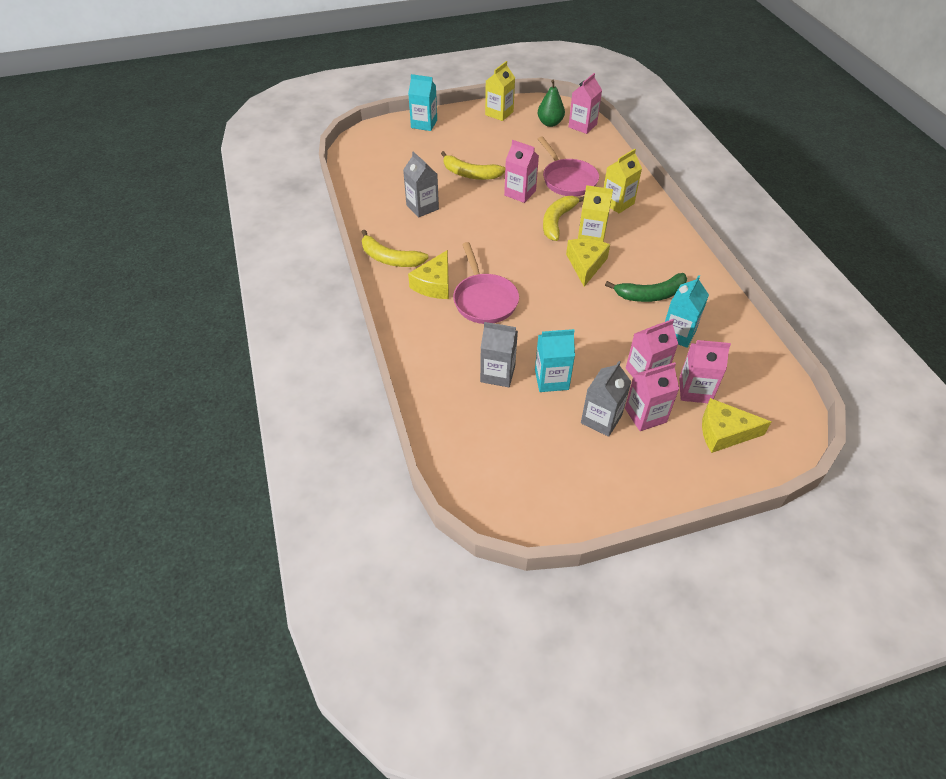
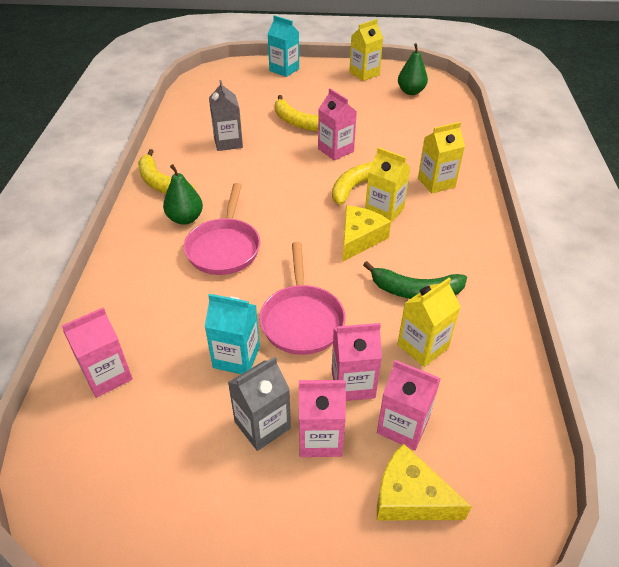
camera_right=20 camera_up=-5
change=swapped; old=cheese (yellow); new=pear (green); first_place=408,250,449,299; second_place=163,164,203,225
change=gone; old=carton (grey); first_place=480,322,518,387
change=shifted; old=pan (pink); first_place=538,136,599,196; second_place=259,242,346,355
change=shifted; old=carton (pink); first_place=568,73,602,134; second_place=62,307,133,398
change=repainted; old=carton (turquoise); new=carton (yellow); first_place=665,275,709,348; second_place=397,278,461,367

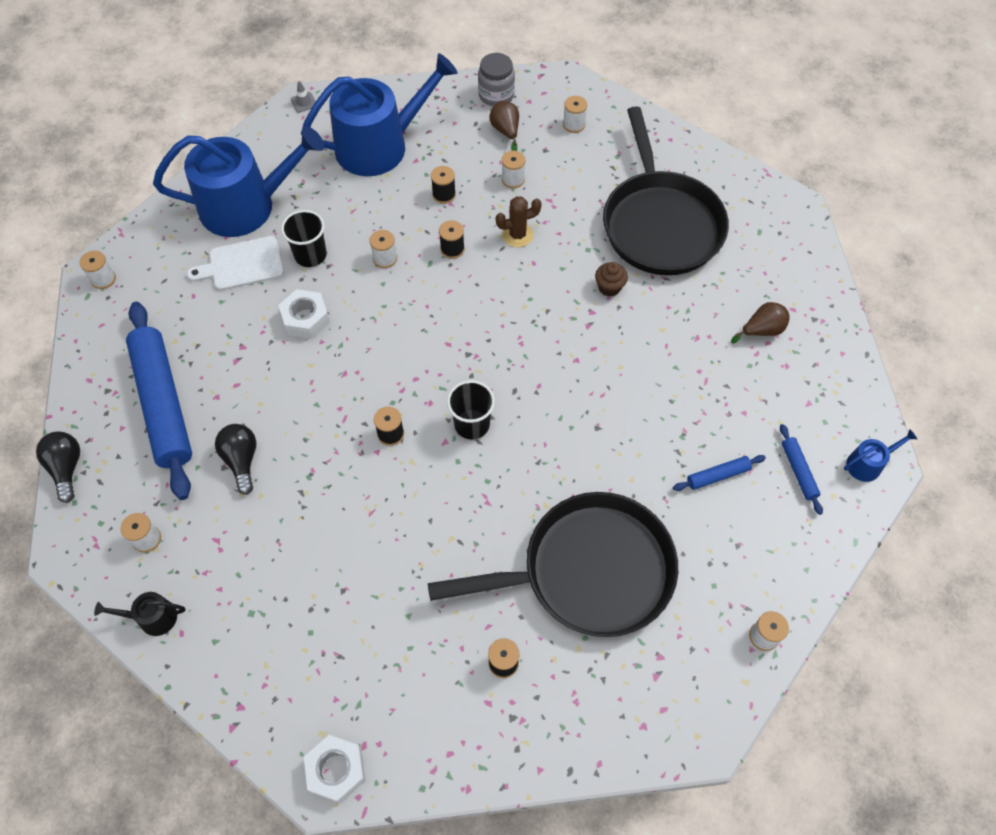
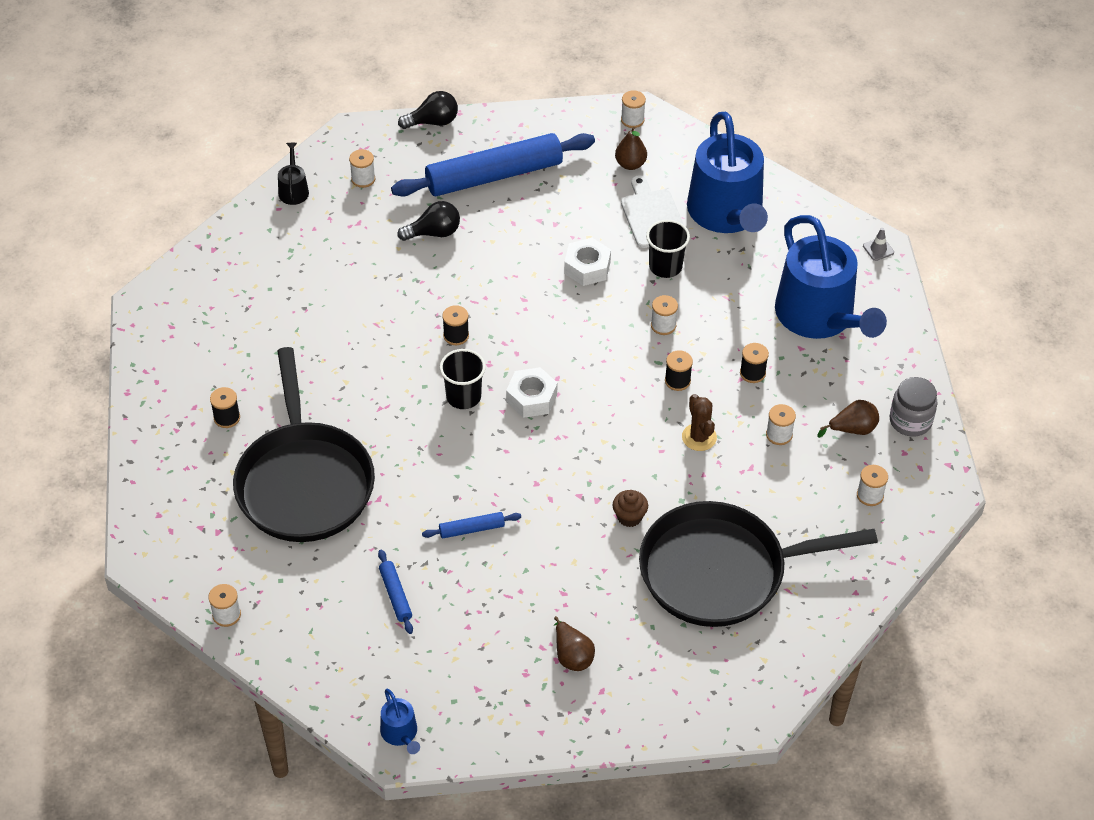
camera_right=90 camera_up=-10
change=shifted; old=nut (white); first_place=304,735,366,804; second_place=506,367,557,418
change=shifted; old=rolling pin (blue); first_place=780,424,823,515; second_place=422,512,521,538
change=new; new=pear (brown); second_place=615,127,647,170

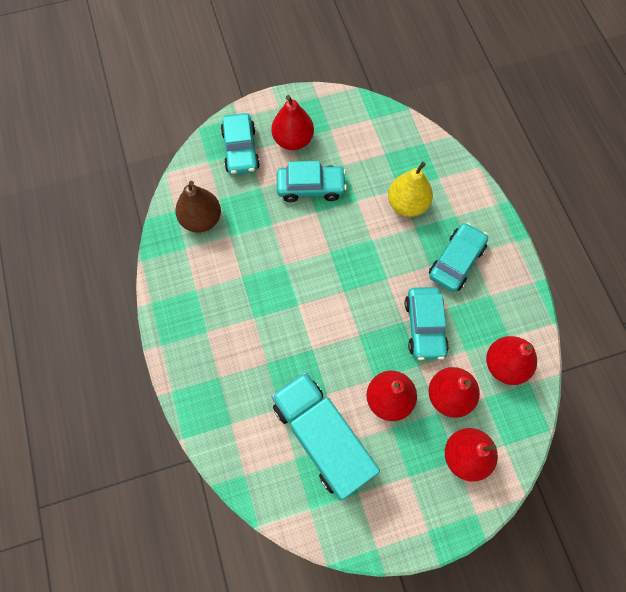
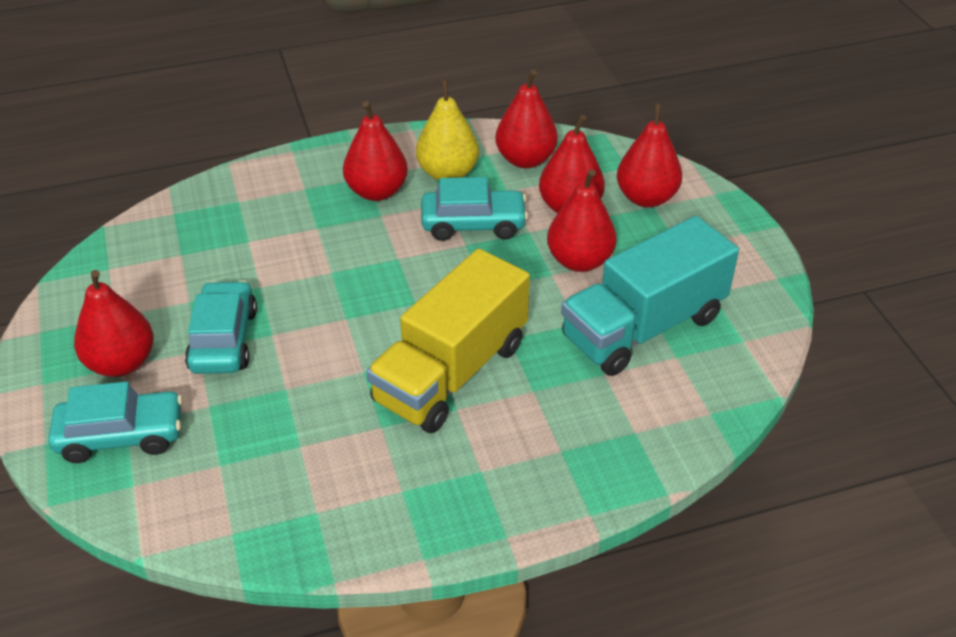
camera_right=-90 camera_up=-25
change=gone; old=pear (brown); first_place=175,181,221,233
change=shifted; old=pear (yellow); first_place=388,162,433,217; second_place=416,79,479,181
change=swapped; old=car (turquoise); new=pear (red); first_place=429,222,488,292; second_place=343,101,408,201
change=new; new=truck (yellow); second_place=366,248,530,433

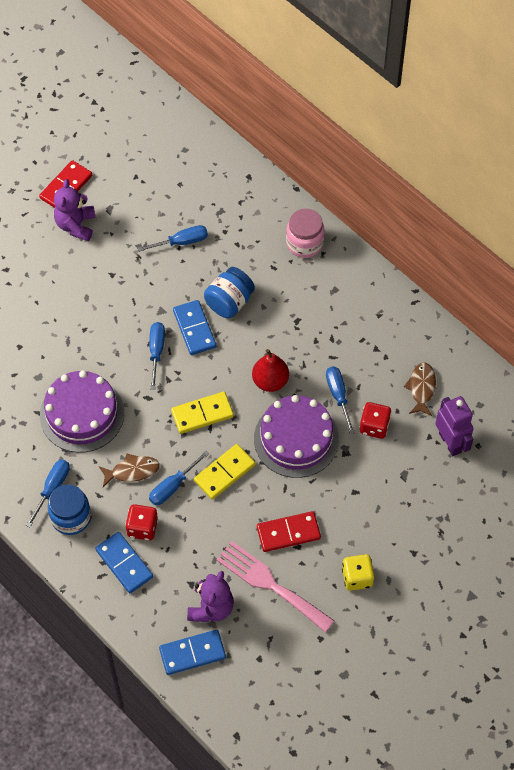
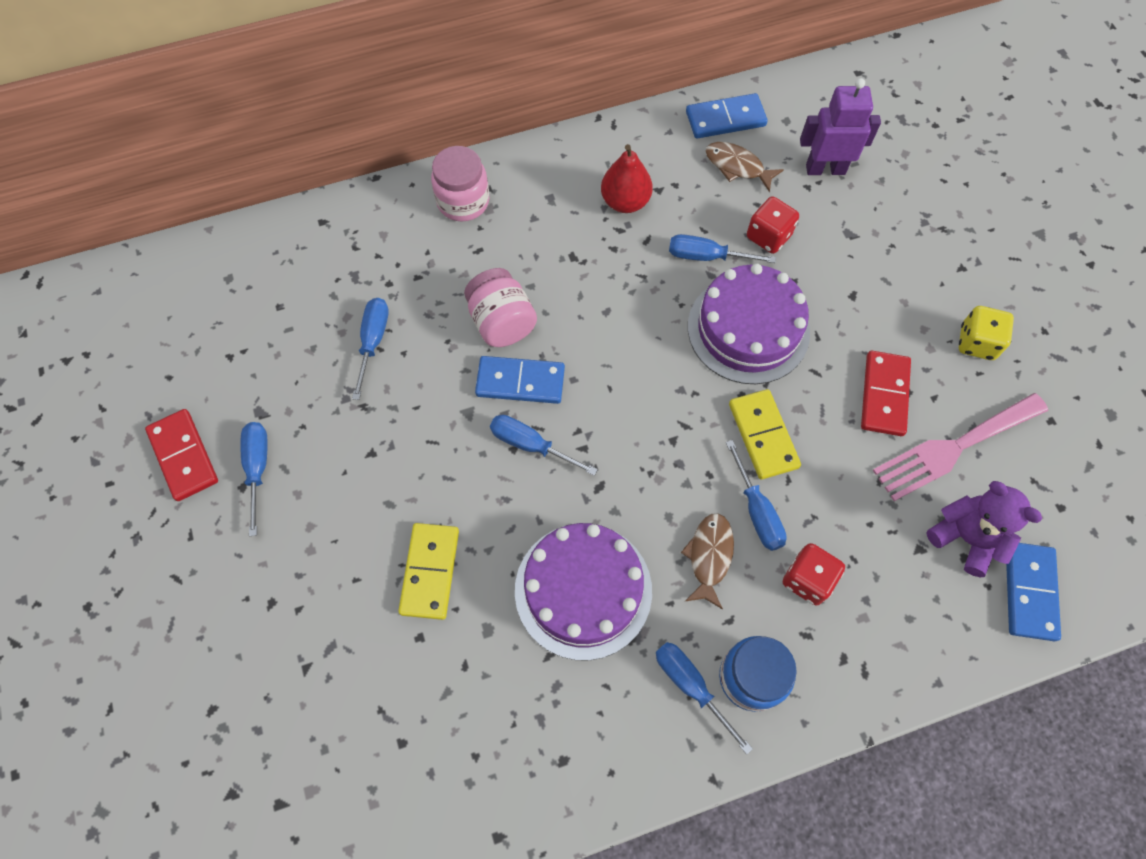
camera_right=-65 camera_up=5
change=swapped; old=teddy bear (purple); new=screwdriver (blue); first_place=54,179,95,241; second_place=240,422,268,536
change=shifted; old=domino (blue); first_place=95,532,153,593; second_place=686,93,768,139
change=shifted; old=domino (yellow); first_place=171,392,234,434; second_place=398,523,459,620
change=repainted; old=jar (blue); new=jar (pink); first_place=204,267,255,318; second_place=464,268,537,347
change=shifted; old=pear (red); first_place=252,349,289,392; second_place=601,144,653,213

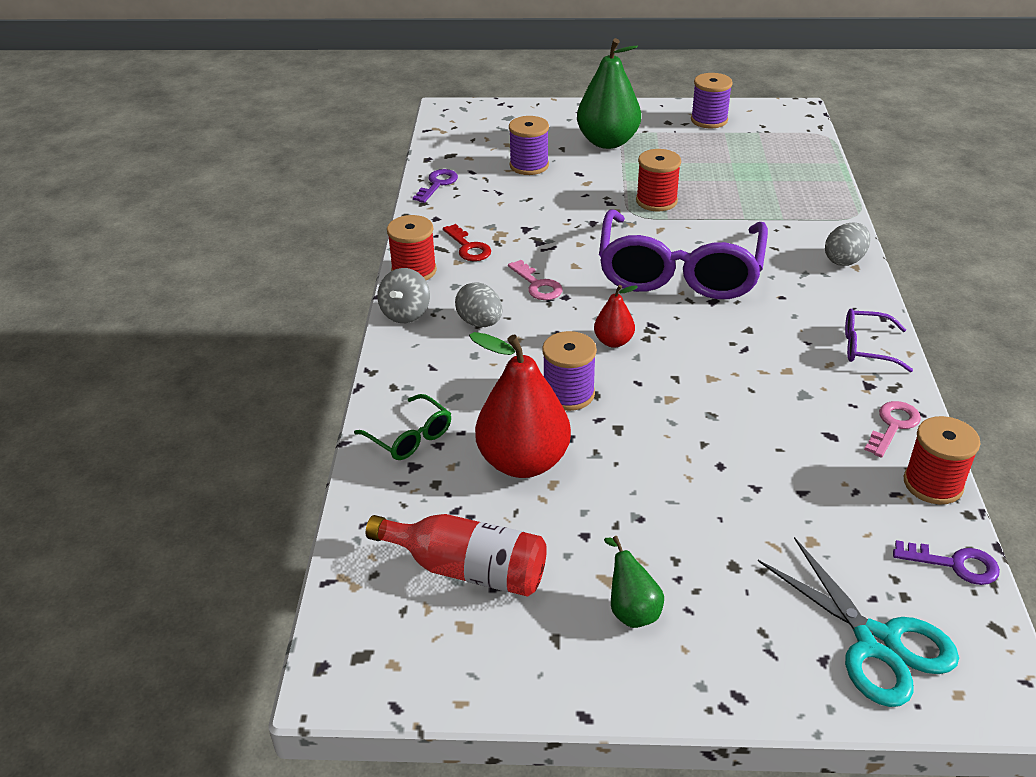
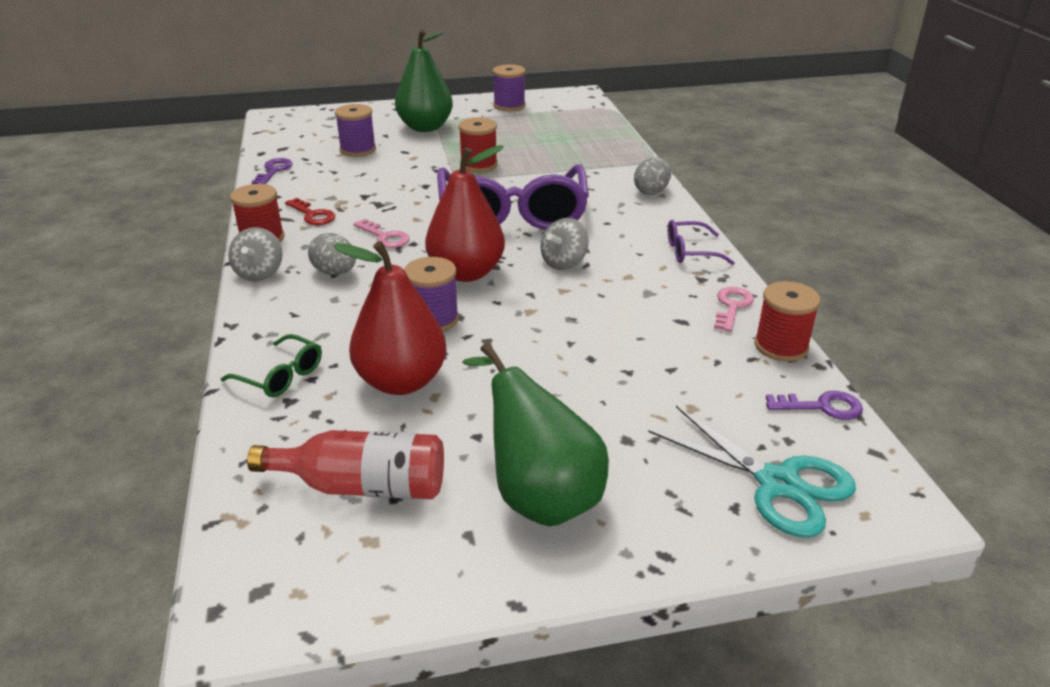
camera_right=-15 camera_up=-5
change=scaled; old=pear (red); first_place=594,285,638,348; second_place=425,145,505,282; factor=2.03
change=scaled; old=pear (green); first_place=604,536,664,628; second_place=462,342,609,527; factor=2.03
change=new; new=spinning top (grey); second_place=540,218,589,270

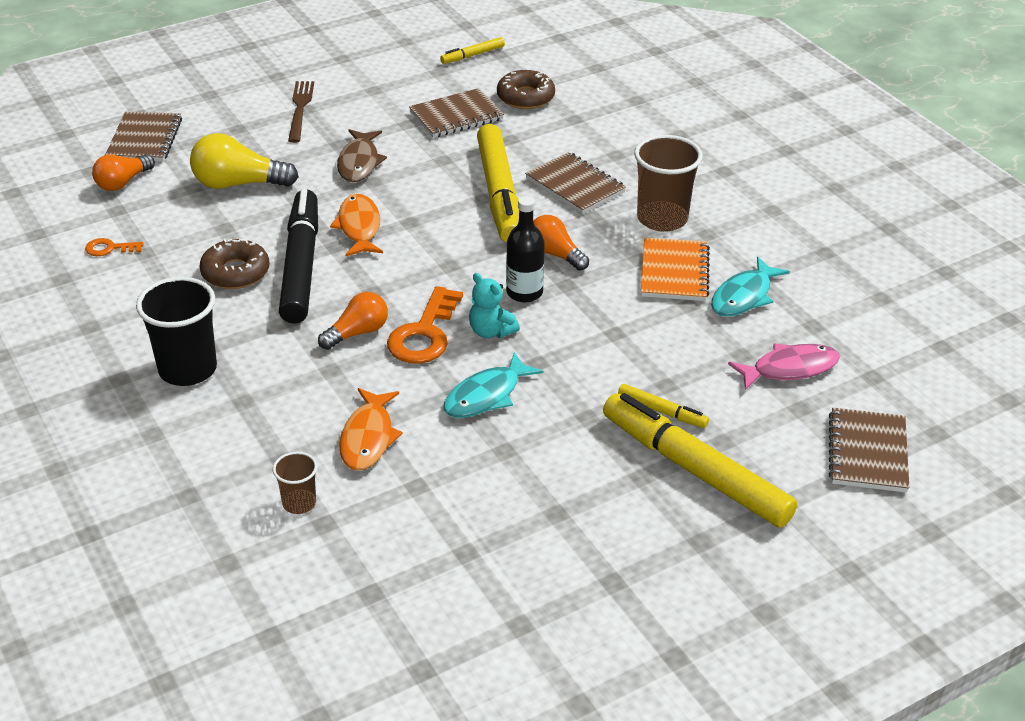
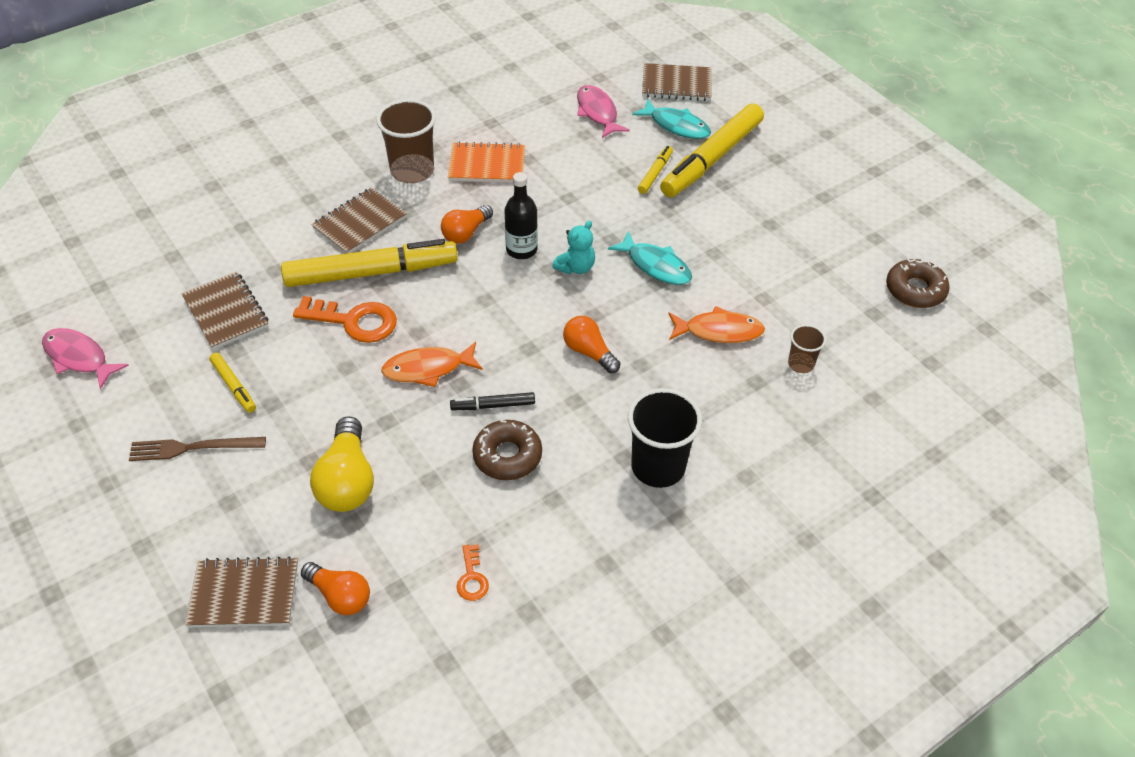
camera_right=-95 camera_up=10
change=scaled; old=marker (black); first_place=279,189,318,324; second_place=450,392,535,410; factor=0.45
change=gone; old=fish (brown); first_place=337,129,387,182
change=shifted; old=key (orange); first_place=387,286,463,364; second_place=293,296,397,343
change=shifted; old=marker (yellow); first_place=440,37,505,64; second_place=209,353,256,413
change=shifted; old=donut (brown); first_place=497,70,555,109; second_place=886,258,950,308
change=shifted; old=fish (turquoise); first_place=711,257,790,317; second_place=632,99,711,139
change=new; new=fish (pink); second_place=42,328,129,389

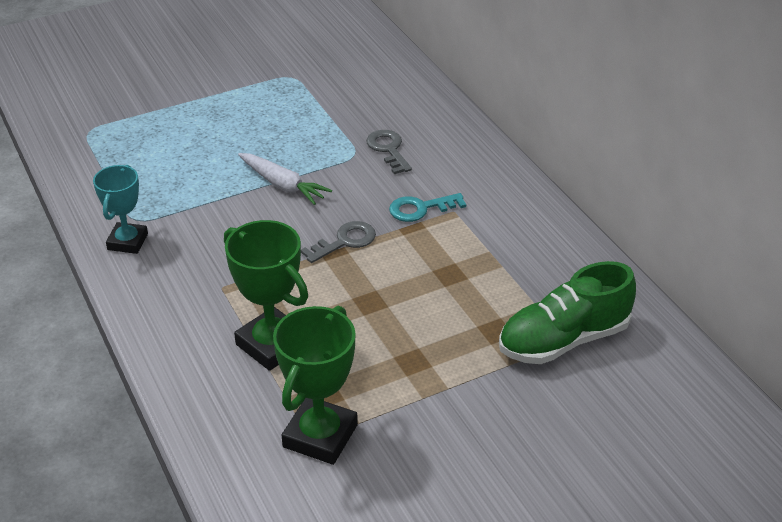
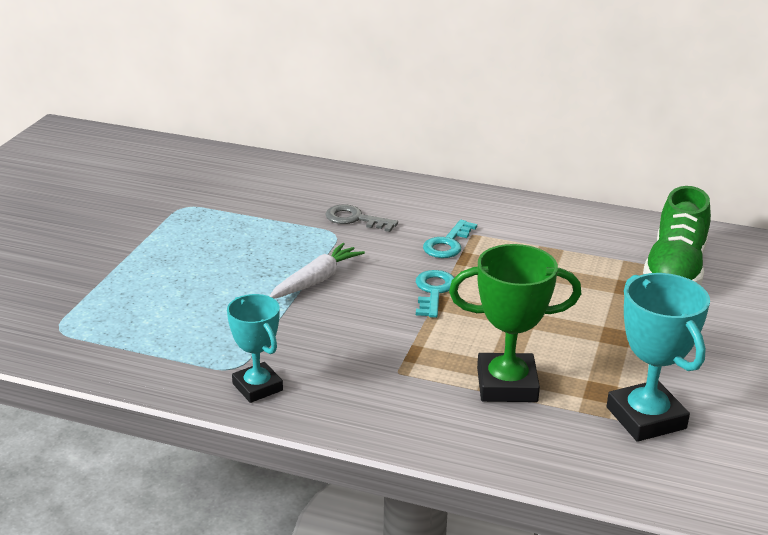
camera_right=-45 camera_up=-10
change=rotated; old=carrot (white); first_place=238,153,332,205; second_place=270,243,365,298; degrees=-45
change=repainted; old=trophy (green); new=trophy (turquoise); first_place=273,306,358,465; second_place=607,273,710,442
change=repainted; old=key (grey); new=key (turquoise); first_place=301,221,376,263; second_place=416,270,454,318

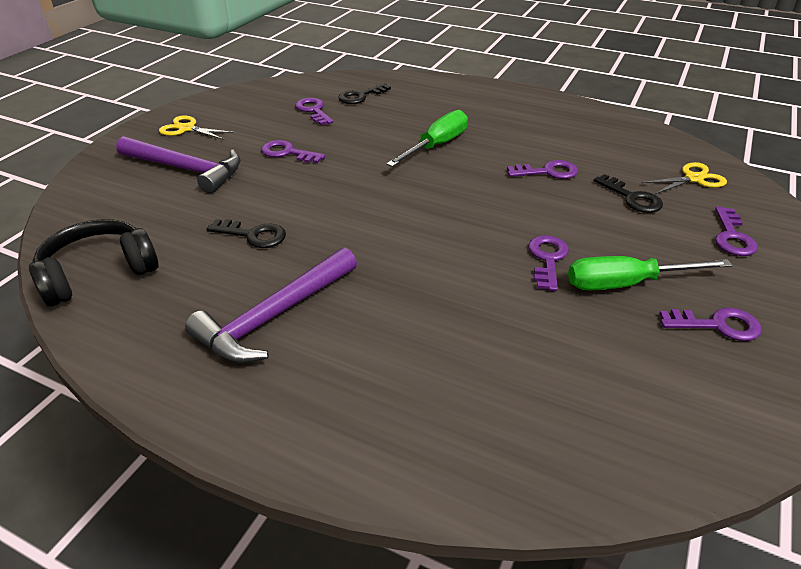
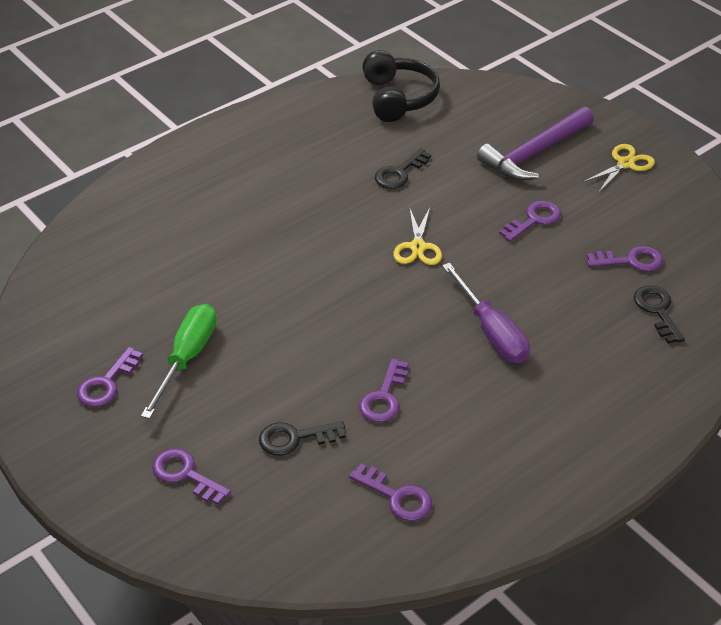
camera_right=115 camera_up=5
change=gone; old=hammer (purple); first_place=185,247,357,363
change=repainted; old=screwdriver (green); new=screwdriver (purple); first_place=386,110,468,167; second_place=442,263,530,363
change=shifted; old=key (purple); first_place=528,235,569,291; second_place=349,464,432,521
change=shifted; old=scissors (yellow); first_place=642,162,727,194; second_place=393,207,442,265

